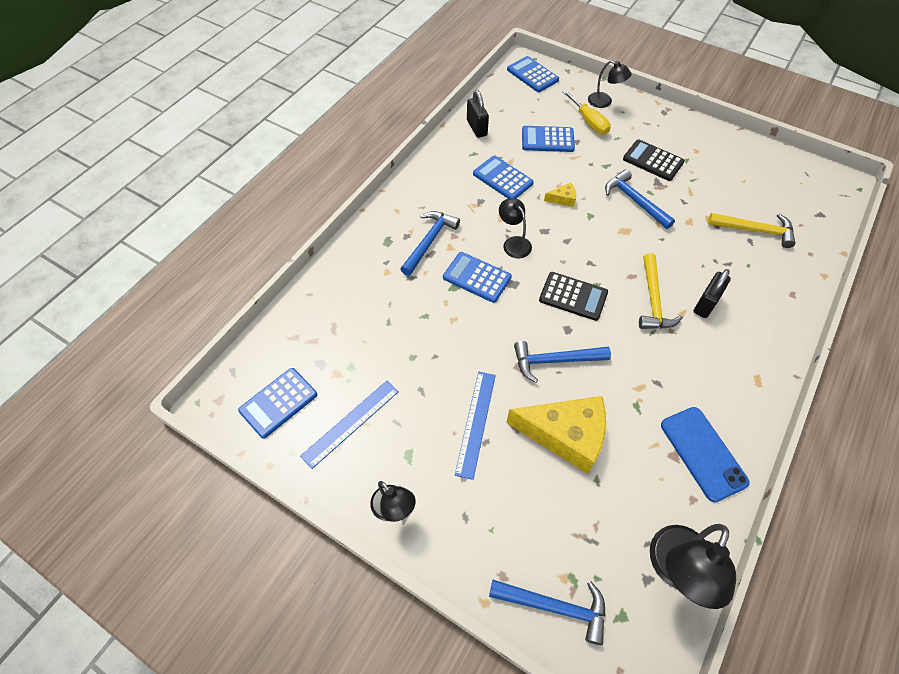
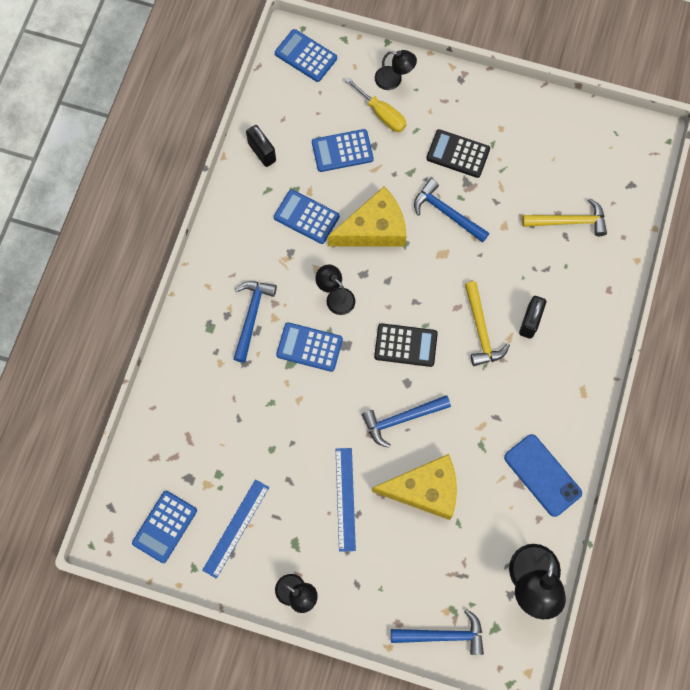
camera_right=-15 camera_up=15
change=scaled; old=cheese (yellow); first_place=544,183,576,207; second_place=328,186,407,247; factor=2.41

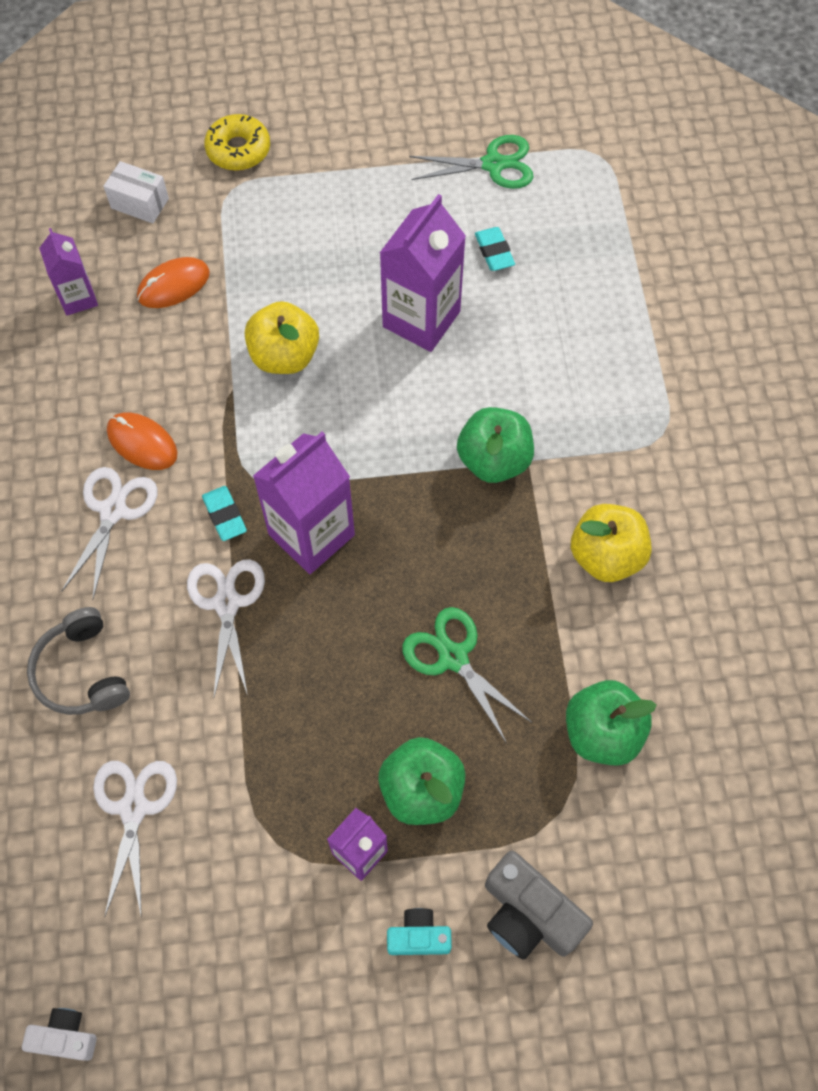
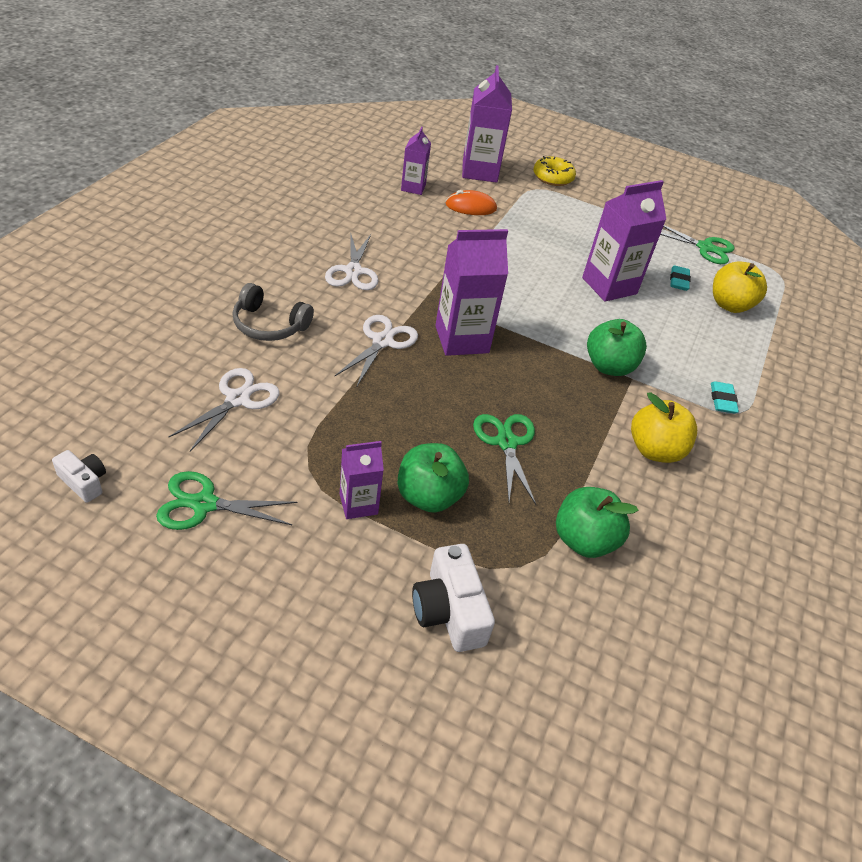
camera_right=25 camera_up=-20
change=rotated; old=headphones (grey); first_place=27,607,130,715; second_place=233,283,314,341; degrees=-75
change=rotated; old=scissors (white); first_place=62,467,158,598; second_place=325,232,379,290; degrees=135
change=swapped; old=box (white); new=carton (purple); first_place=103,161,169,223; second_place=462,65,512,183
change=gone; old=mouse (orange); first_place=107,412,178,470
change=shifted; old=eraser (turquoise); first_place=202,486,247,541; second_place=711,381,739,413
change=shifted; old=apple (yellow); first_place=245,301,319,374; second_place=713,262,767,313
change=gone; old=camera (turquoise); first_place=387,908,452,955
change=repainted; old=camera (grey); new=camera (white); first_place=485,851,593,960; second_place=412,544,495,652
change=new; new=scissors (green); second_place=156,471,298,530

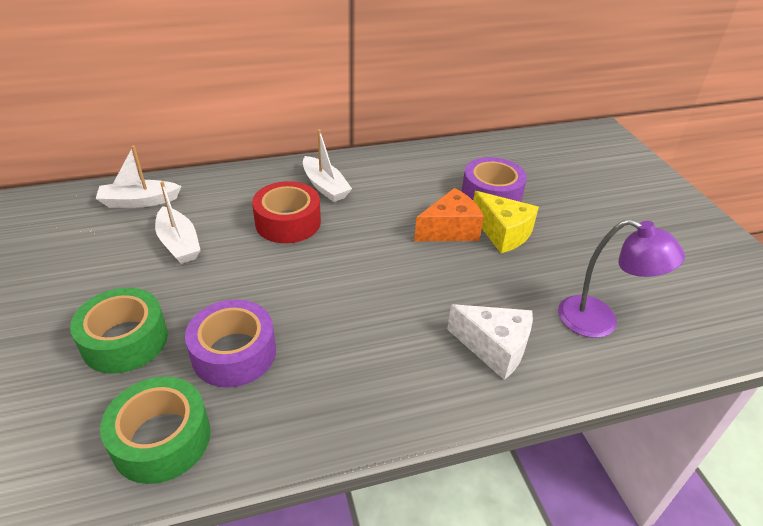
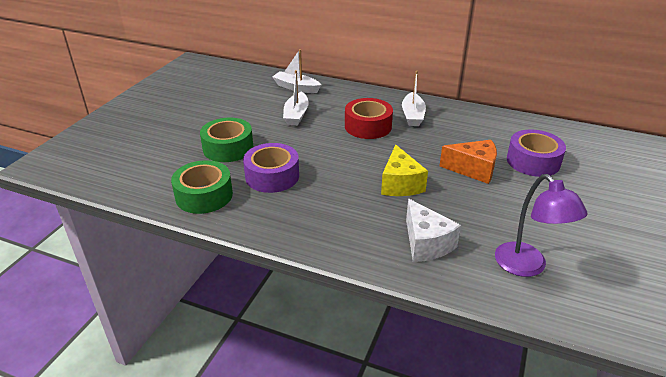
camera_right=40 camera_up=-5
change=shifted; old=cheese (yellow); first_place=473,191,539,253; second_place=381,144,428,196

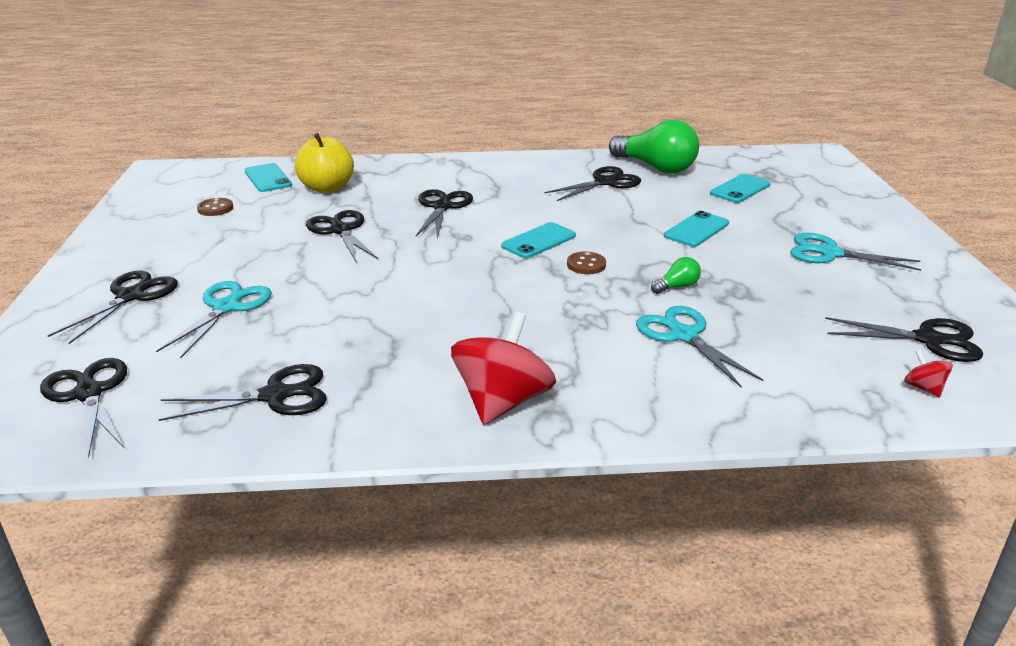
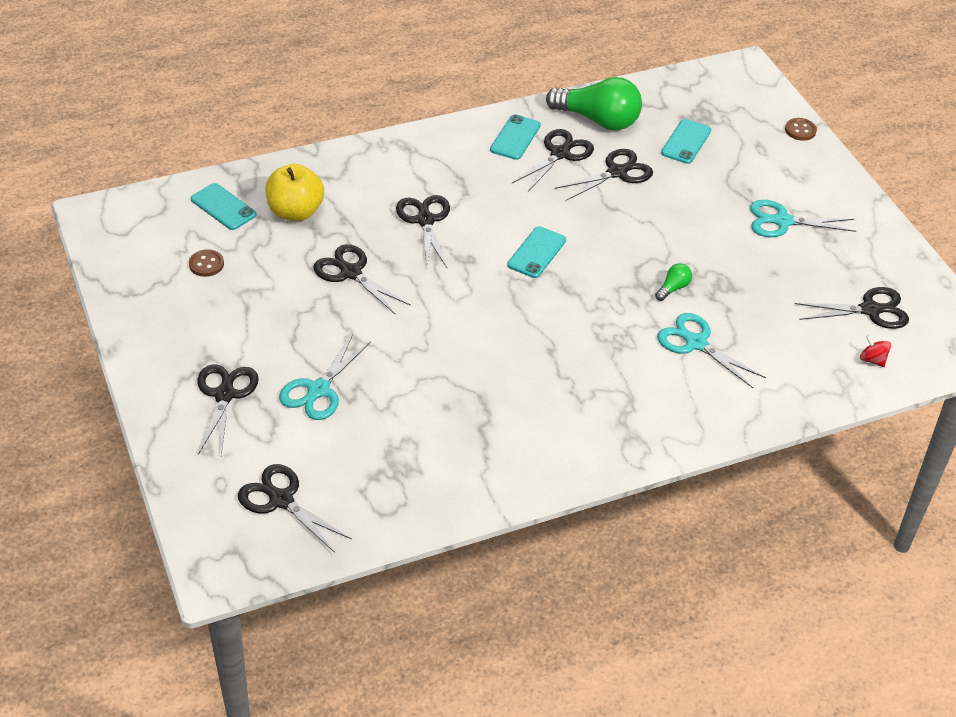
camera_right=-20 camera_up=15
change=rotated; old=scissors (turquoise); first_place=156,281,272,358; second_place=279,334,371,420; degrees=-150
change=shifted; old=scissors (black); first_place=158,364,327,421; second_place=555,149,653,201
change=gone; old=spinning top (red); first_place=451,312,556,425
change=shifted; old=button (brown); first_place=567,252,606,274; second_place=785,118,817,141
change=shifted; old=phone (turquoise); first_place=664,211,729,247; second_place=490,114,541,160

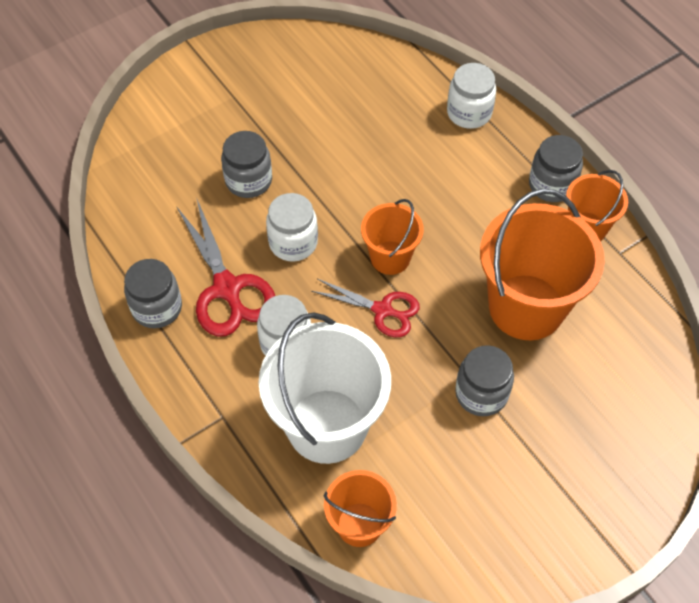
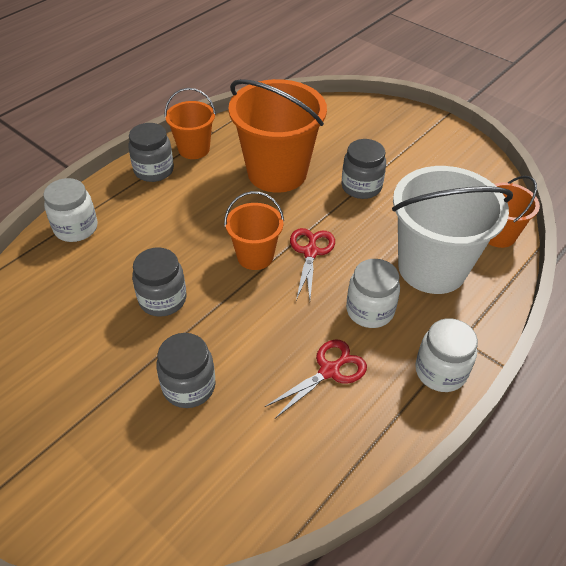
camera_right=-105 camera_up=-10
change=shifted; old=jar (grey); first_place=124,259,182,328; second_place=132,248,187,317
change=scaled; old=scissors (red); first_place=176,197,275,337; second_place=265,340,367,418; factor=0.64
change=shifted; old=jar (white); first_place=266,193,318,262; second_place=415,318,478,392

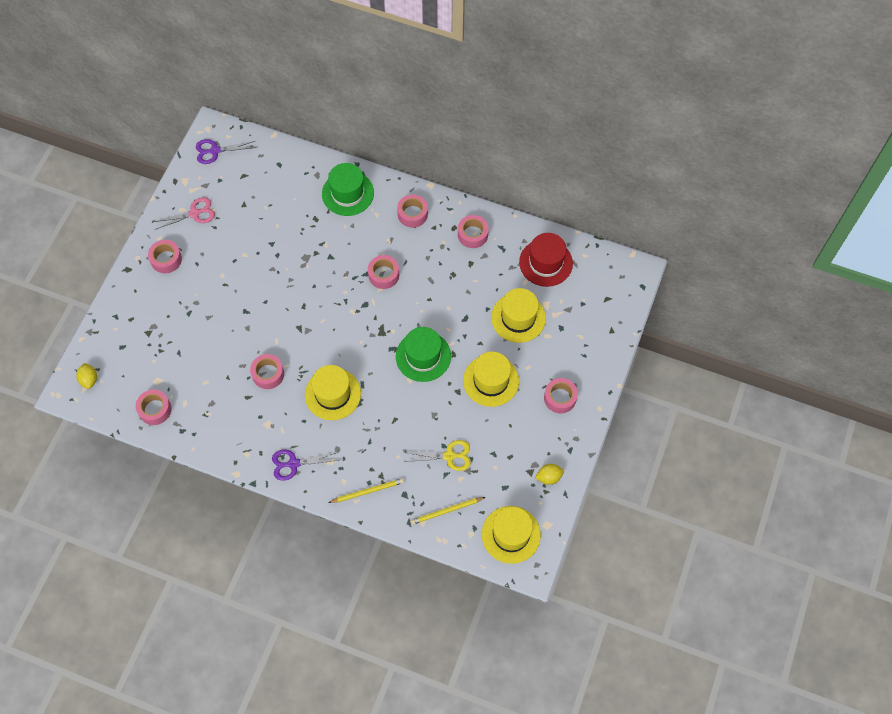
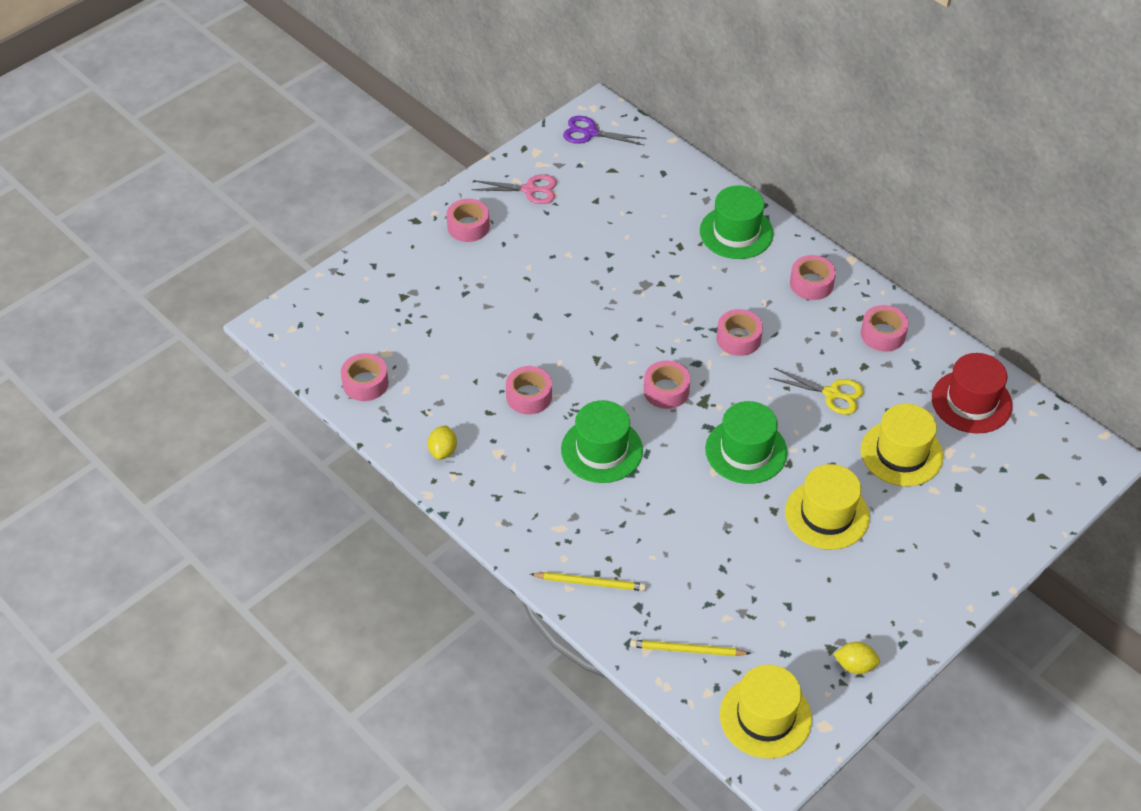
camera_right=25 camera_up=-15
change=shifted; old=lemon (yellow); first_place=76,363,97,389; second_place=427,425,457,460
change=gone; old=scissors (purple); first_place=272,450,340,481
change=repainted; old=hat (yellow); new=hat (green); first_place=305,365,361,420; second_place=561,400,643,483
change=shifted; old=scissors (yellow); first_place=403,440,471,471; second_place=769,368,864,415
change=shifted; old=tape (pink); first_place=544,378,578,413; second_place=644,360,690,409

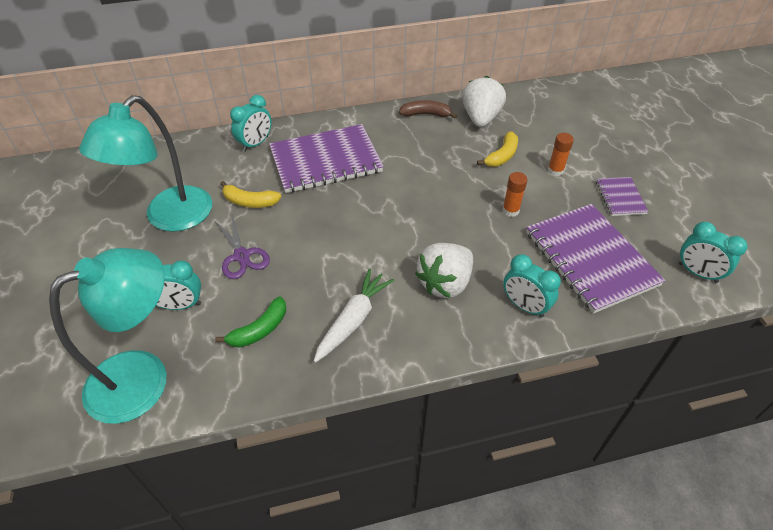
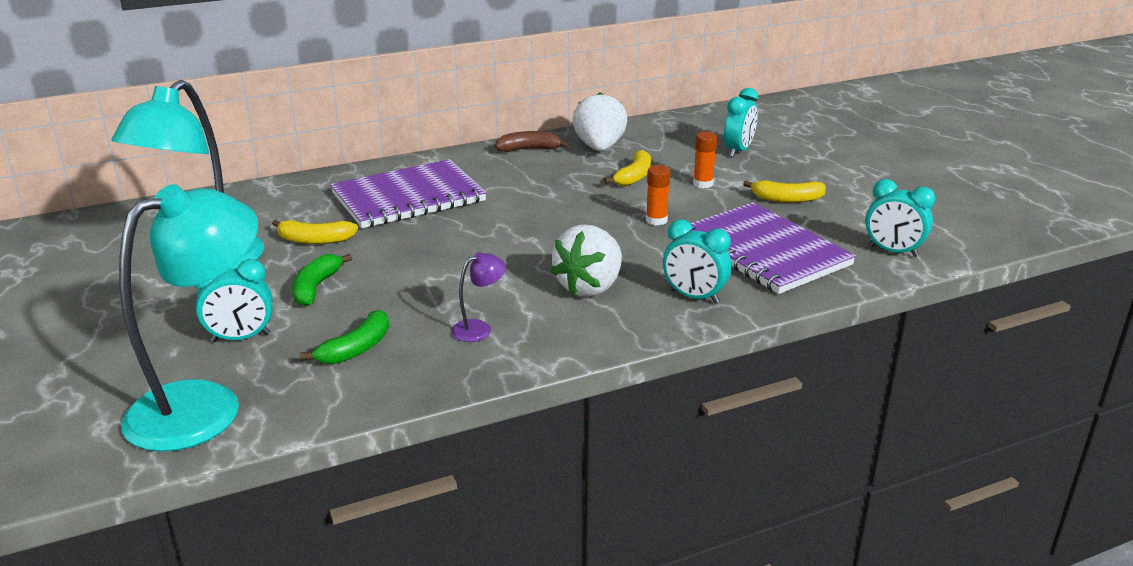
camera_right=-10 camera_up=-20
change=swapped; old=scissors (purple); new=banana (green); first_place=214,214,270,279; second_place=292,254,352,306
change=shifted; old=clock (turquoise); first_place=230,95,272,152; second_place=724,88,758,157
change=swapped; old=carrot (white); new=lamp (purple); first_place=314,268,394,363; second_place=451,252,506,342
change=swapped; old=notebook (purple); new=banana (yellow); first_place=596,177,648,216; second_place=743,180,826,203

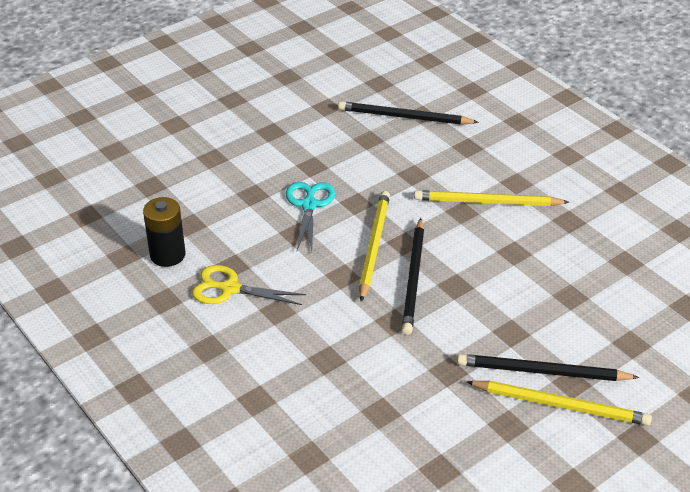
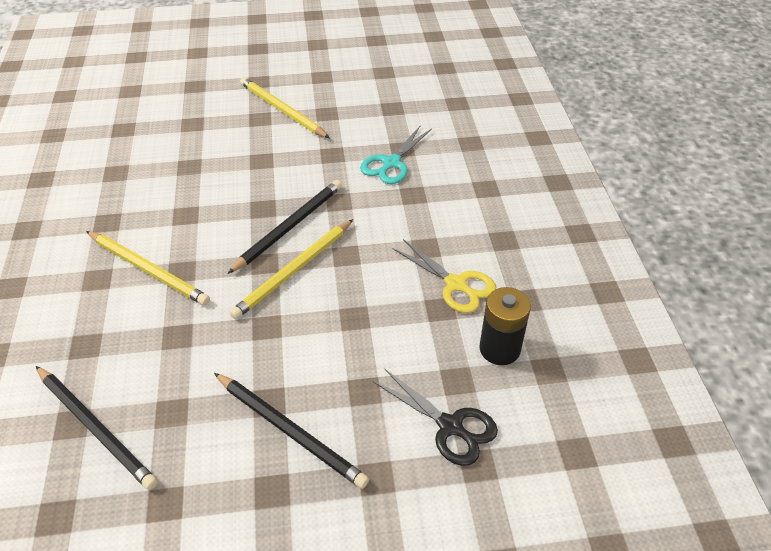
camera_right=-150 camera_up=5
change=shifted; old=scissors (turquoise); first_place=286,182,335,251; second_place=360,125,432,184
change=shifted; old=pencil (black); first_place=457,354,639,381; second_place=214,373,369,489
change=new; new=scissors (black); second_place=373,368,498,466

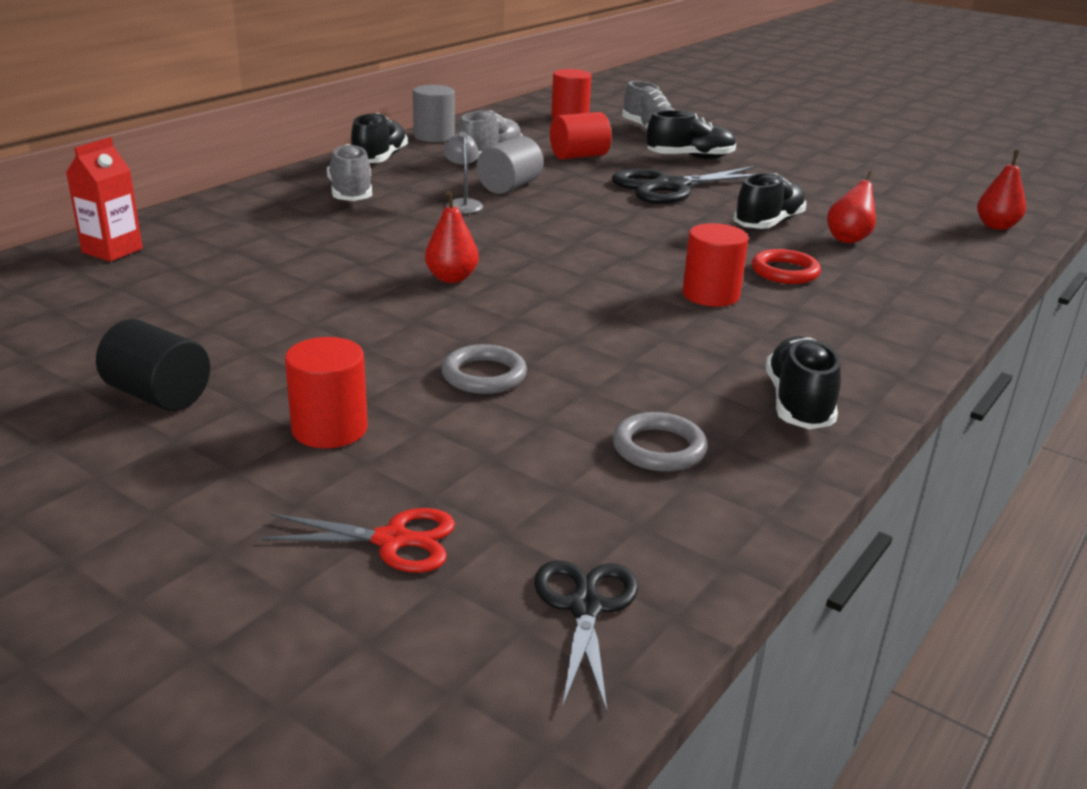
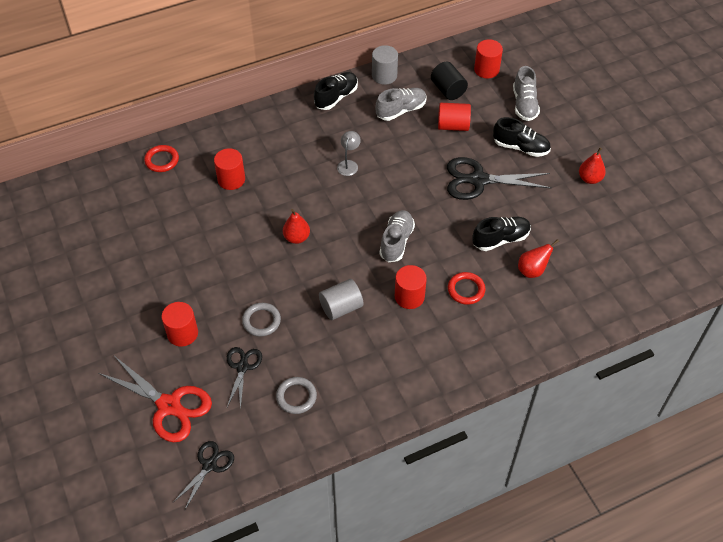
camera_right=30 camera_up=25
change=swapped; old=carton (red); new=ring (red); first_place=66,137,143,262; second_place=144,145,179,172
change=shifted; old=cylinder (black); first_place=96,319,210,411; second_place=431,62,468,100
change=scaled; old=scissors (red); first_place=259,508,455,573; second_place=98,356,212,442; factor=1.73
change=shifted; old=shoe (grey); first_place=327,144,372,201; second_place=379,210,415,263
change=shifted; old=cylinder (grey); first_place=476,136,543,194; second_place=319,279,363,320
change=gone; old=shoe (black); first_place=766,336,841,429
change=shifted; old=pear (red); first_place=977,150,1026,230; second_place=579,147,606,184
change=new; new=cylinder (red); second_place=214,148,245,190
change=new; new=scissors (black); second_place=227,347,262,410

